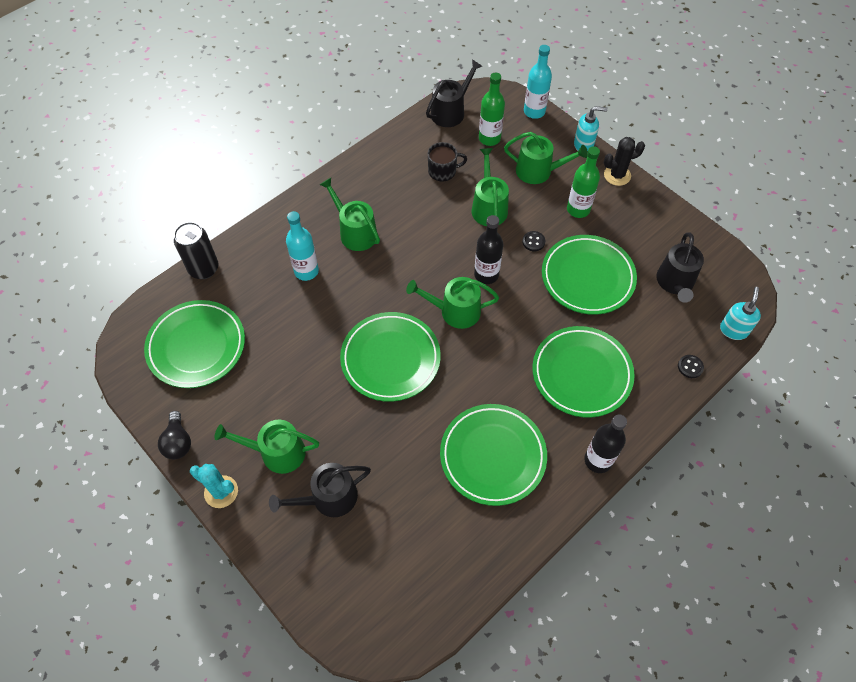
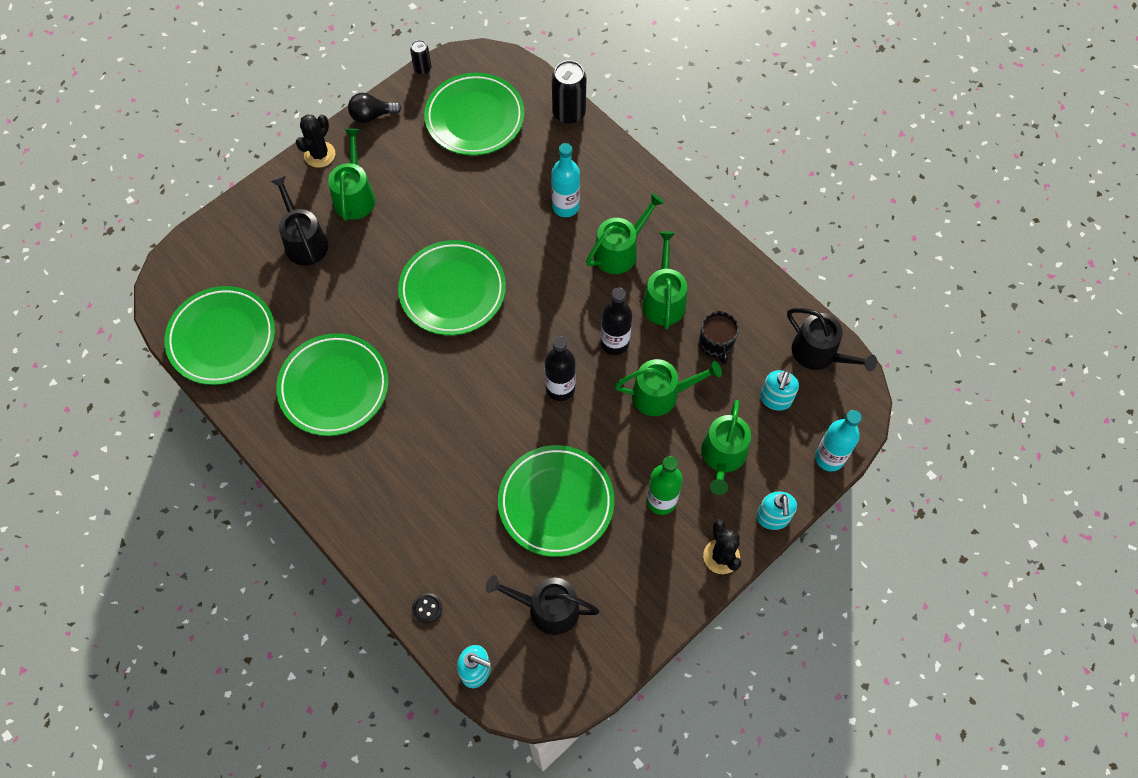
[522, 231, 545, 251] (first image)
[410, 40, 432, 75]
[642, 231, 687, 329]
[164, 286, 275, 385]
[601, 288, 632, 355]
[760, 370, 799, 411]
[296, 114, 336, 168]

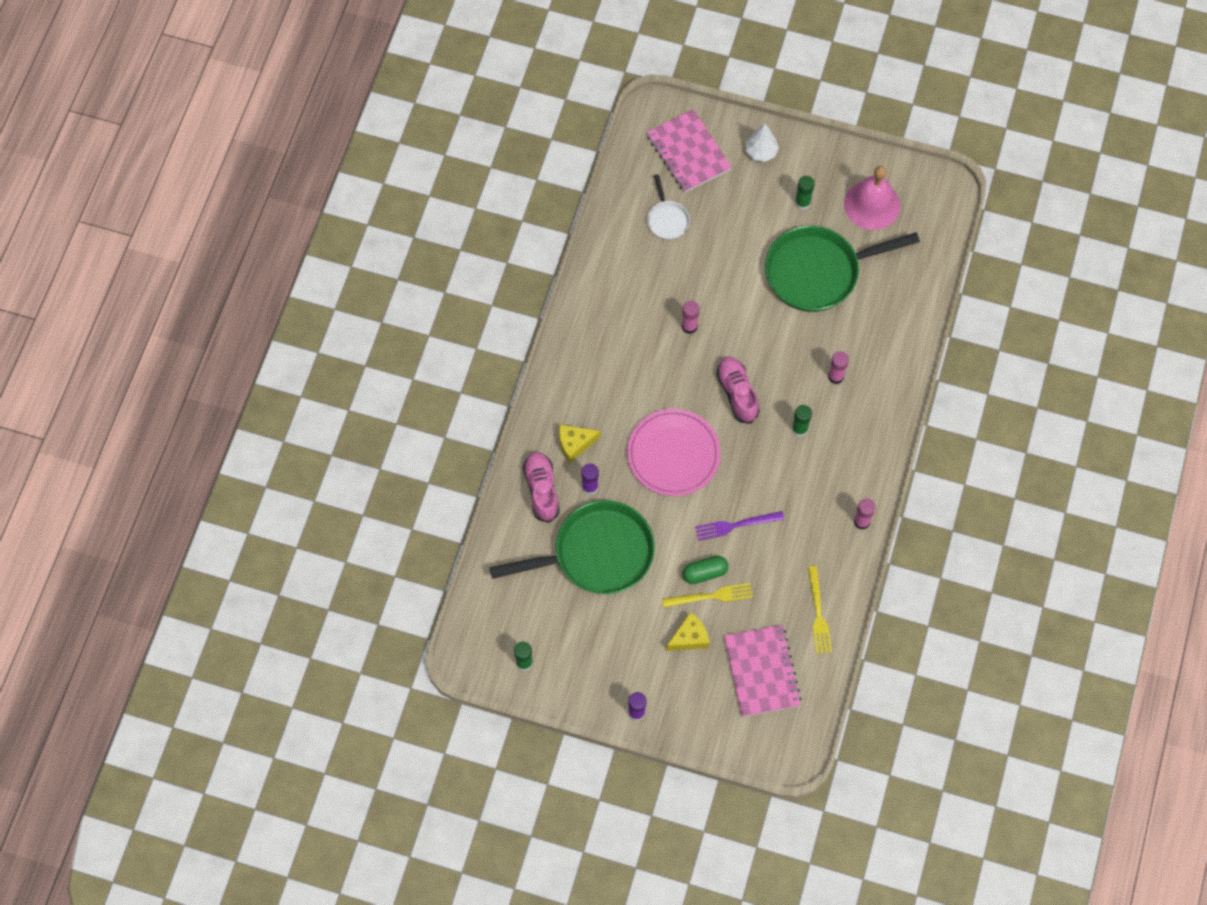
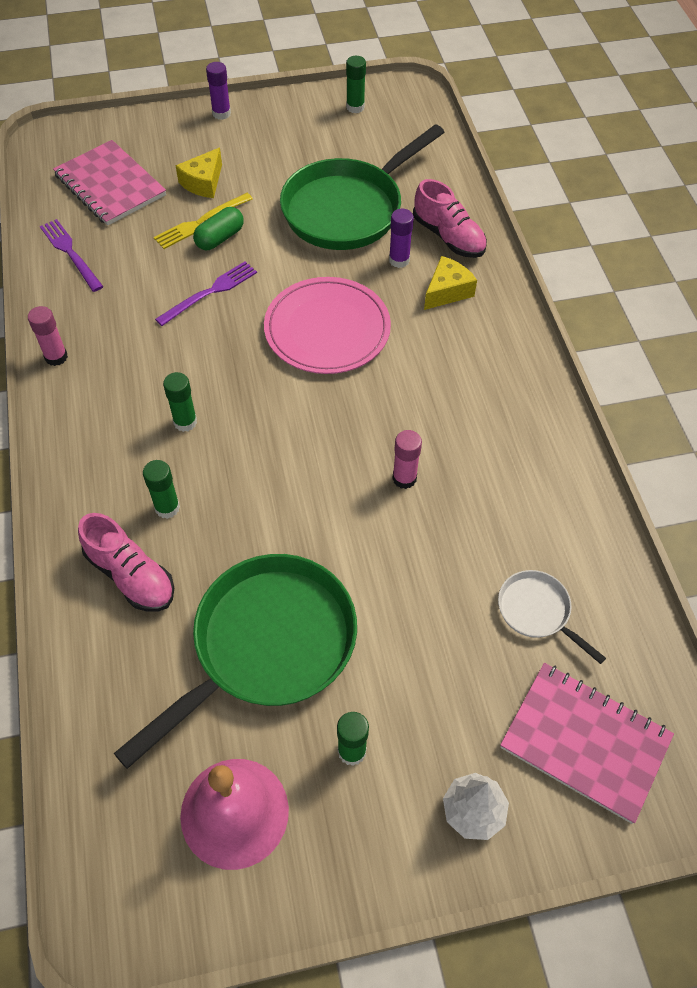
[78, 513, 174, 611]
[40, 219, 104, 292]
[143, 460, 180, 519]

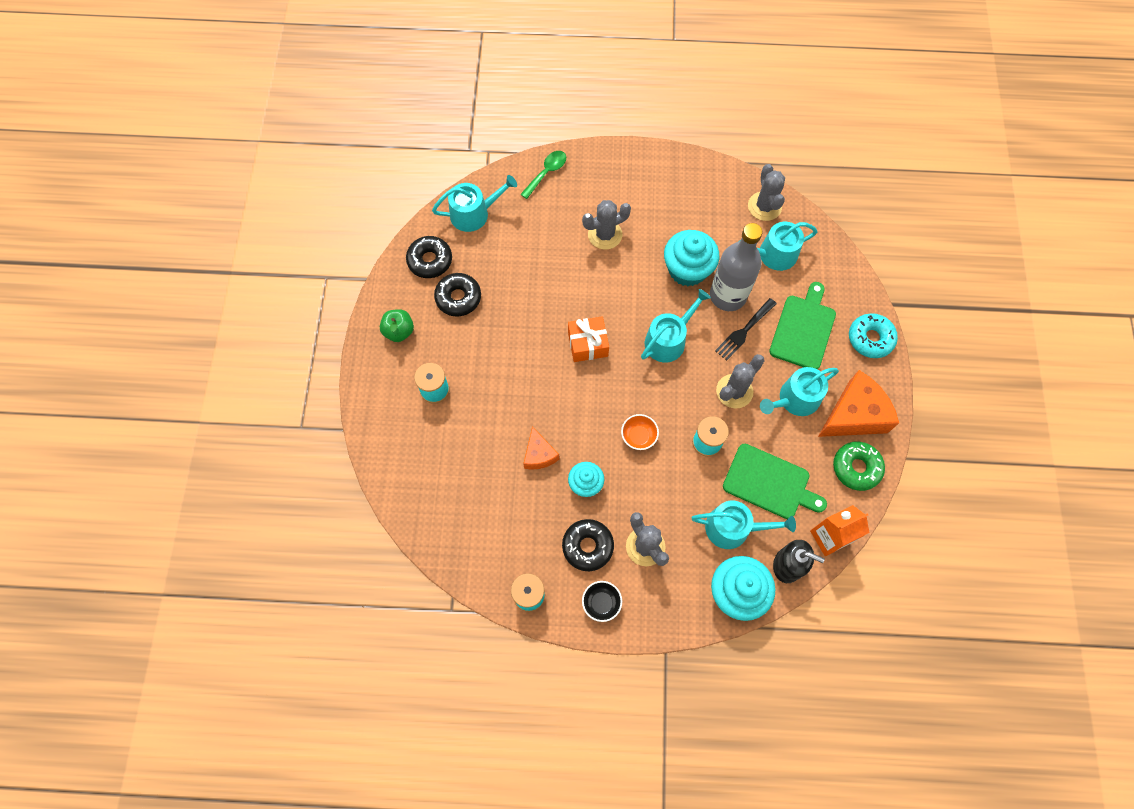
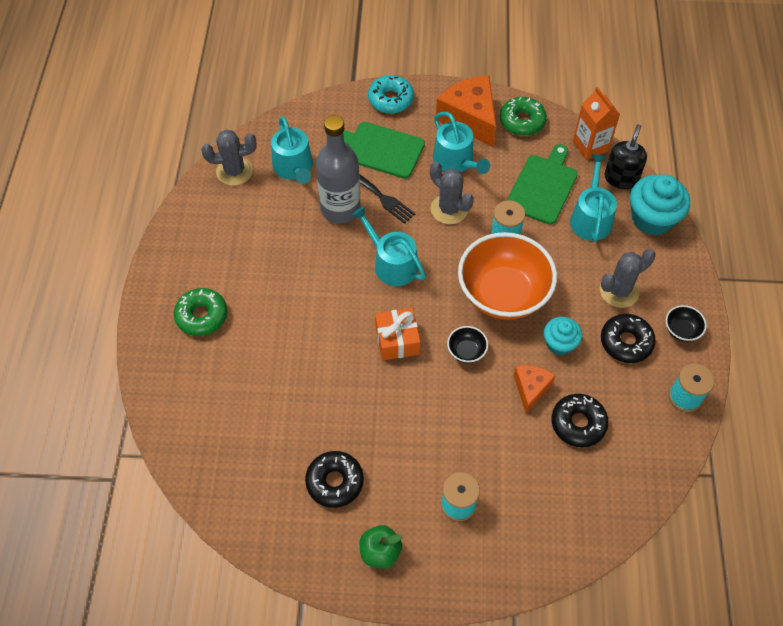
[432, 175, 517, 232] (first image)
[520, 151, 566, 199] (first image)
[582, 200, 631, 250] (first image)
[664, 230, 719, 286] (first image)
[174, 288, 227, 336]
[447, 326, 488, 363]
[551, 394, 609, 447]
[514, 365, 556, 413]
[458, 232, 557, 320]

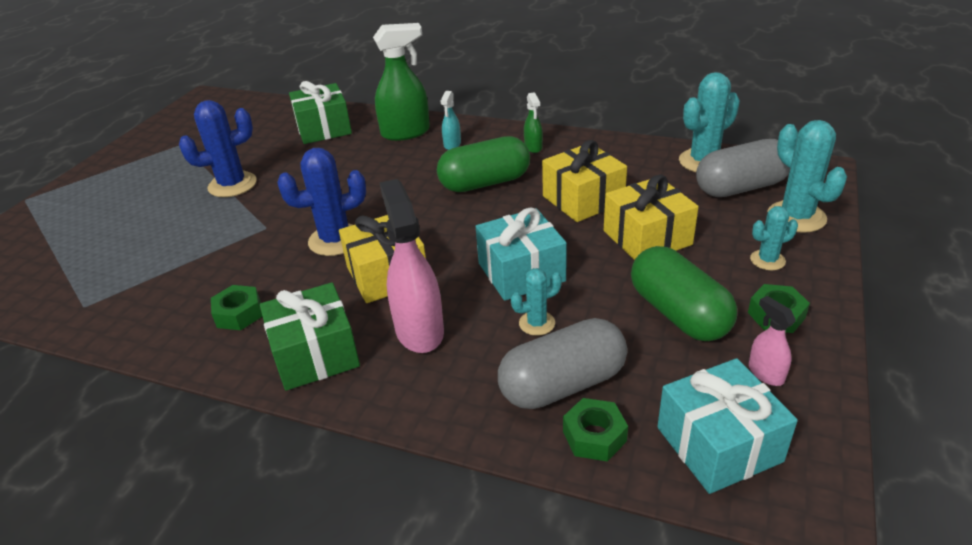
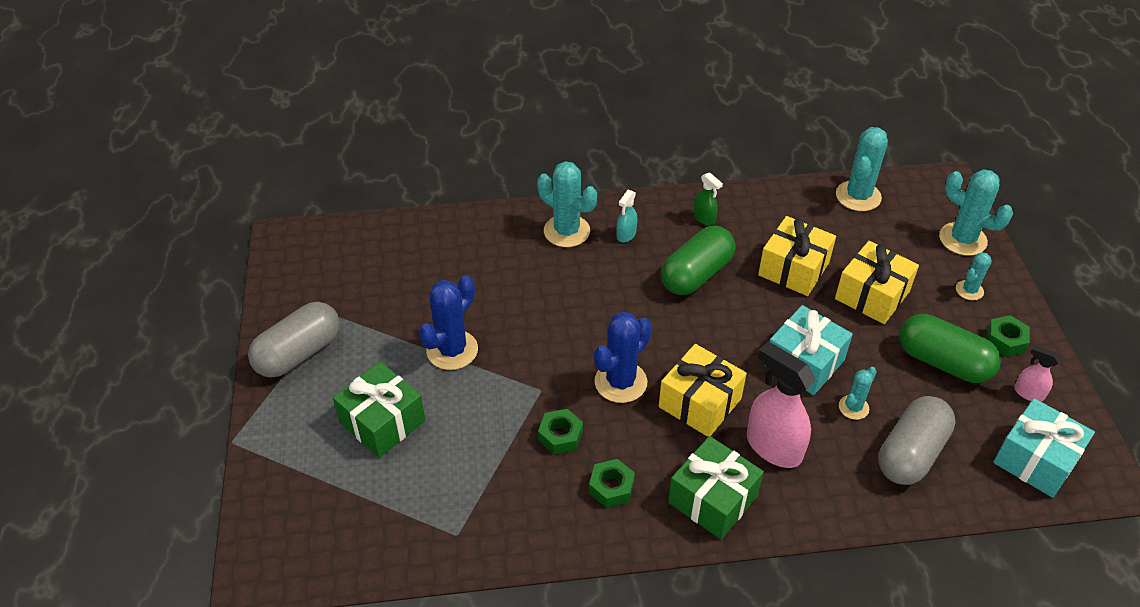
[333, 362, 425, 458]
[538, 409, 583, 455]
[248, 302, 340, 378]
[537, 161, 597, 247]
[617, 190, 637, 243]

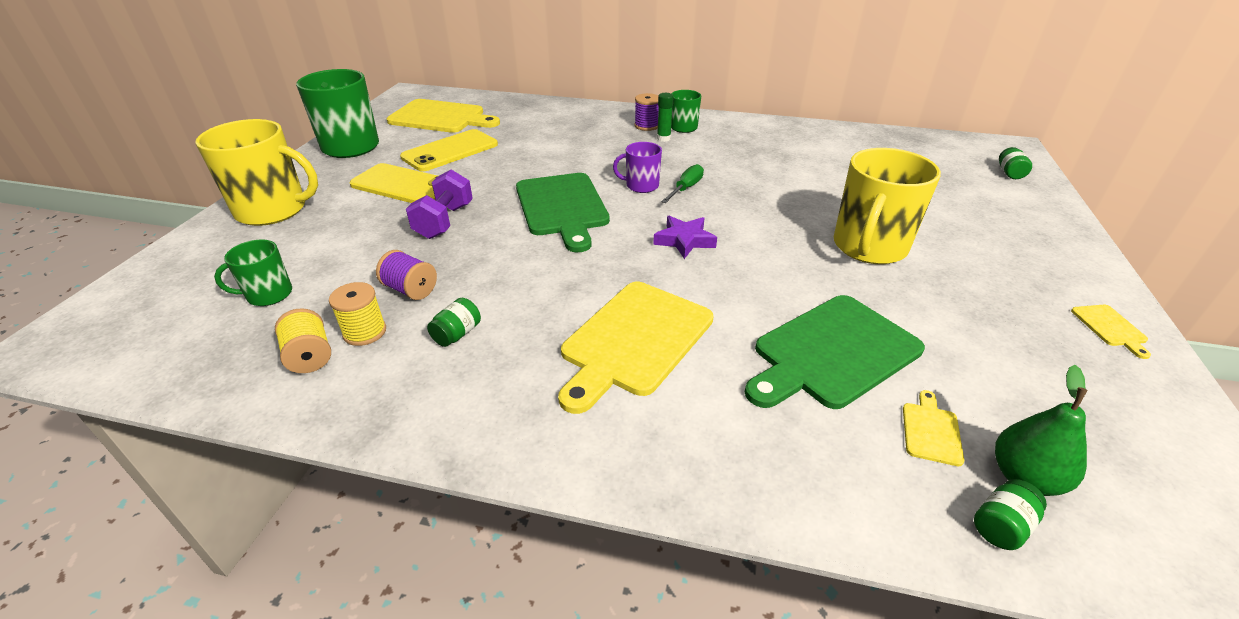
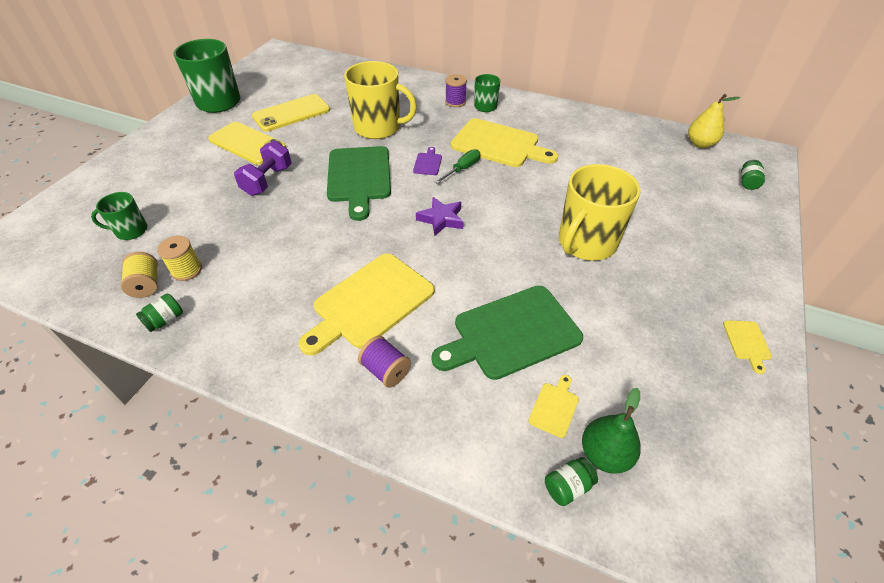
[657, 93, 674, 142] (first image)
[688, 94, 740, 148]
[344, 61, 417, 139]
[358, 336, 411, 388]
[450, 118, 558, 167]
[136, 294, 183, 332]
[413, 147, 442, 175]

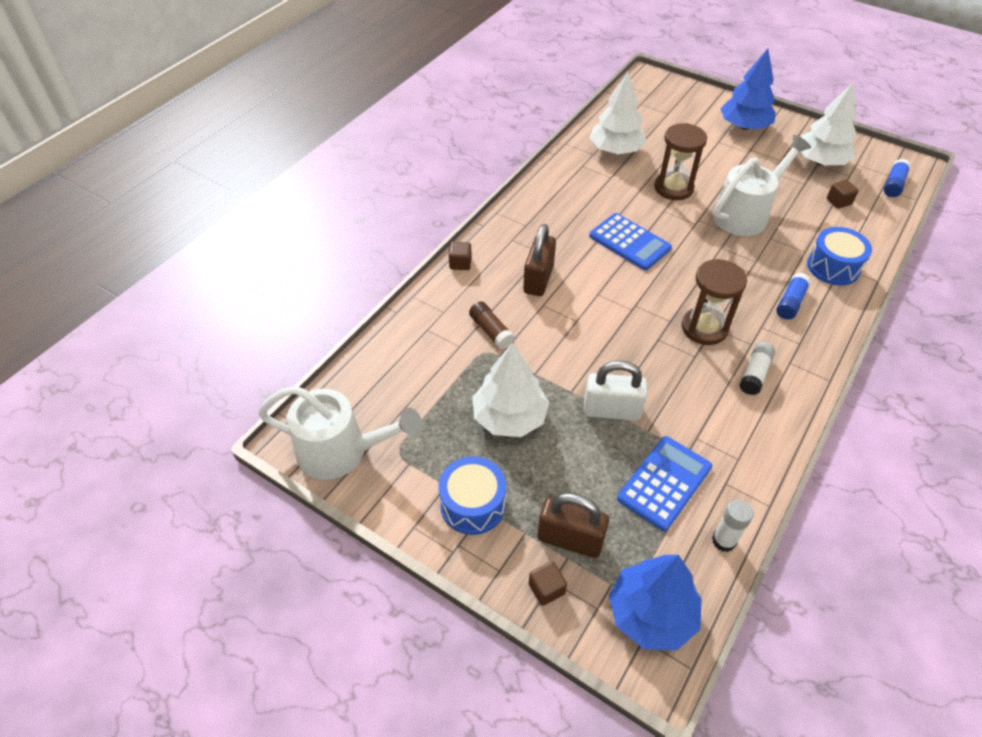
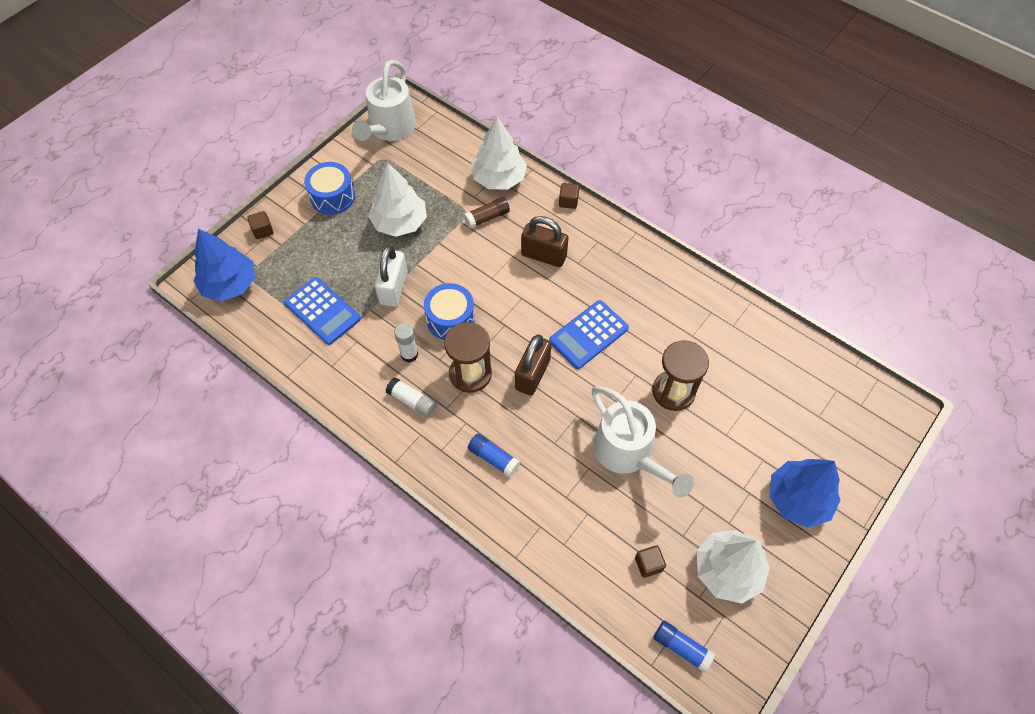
[515, 334, 551, 396]
[471, 117, 527, 189]
[394, 323, 418, 363]
[424, 283, 475, 340]

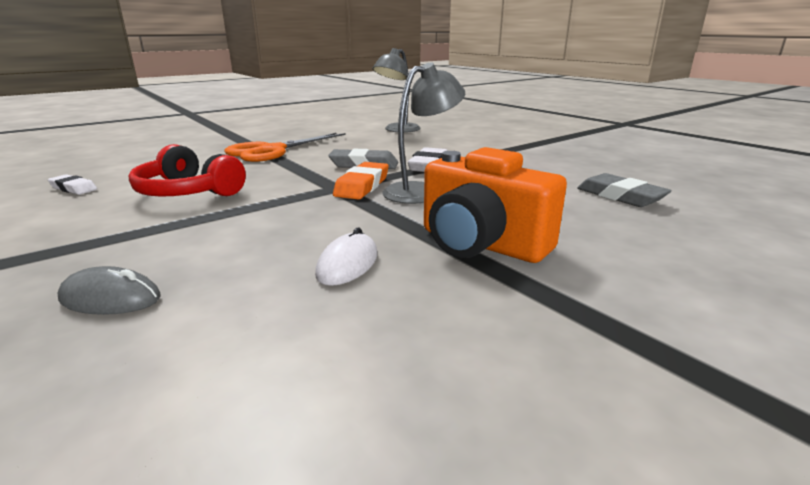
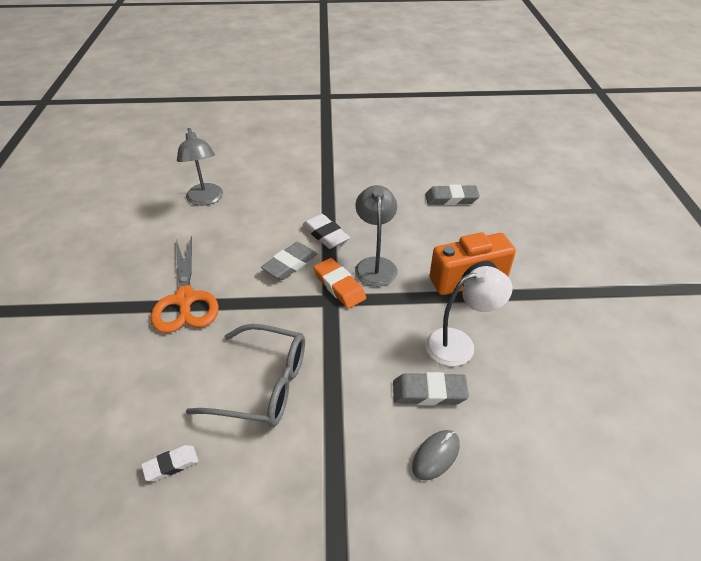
[393, 372, 469, 406]
[186, 324, 305, 427]
[426, 266, 513, 366]

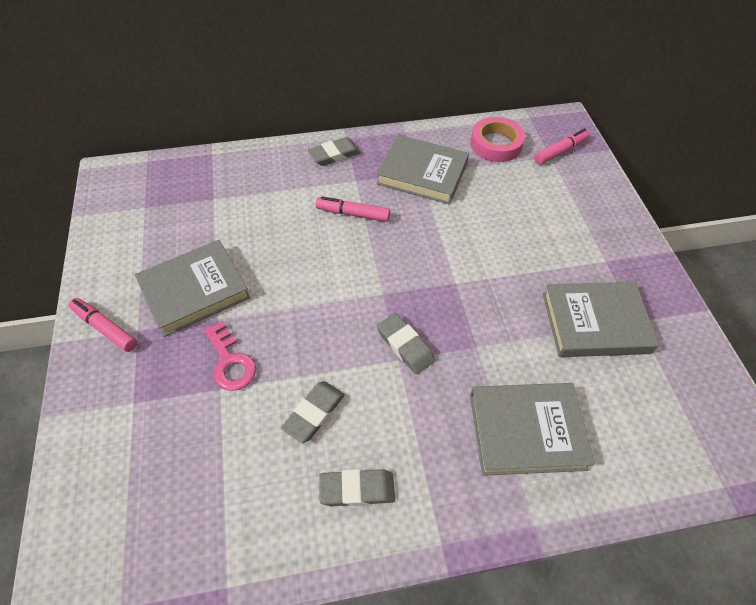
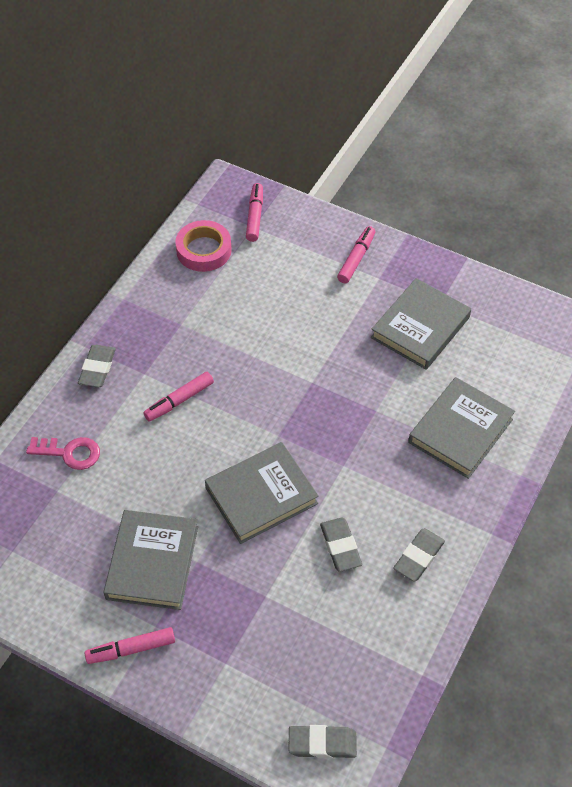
[337, 226, 375, 283]
[26, 437, 100, 470]
[205, 442, 319, 544]
[288, 725, 357, 759]

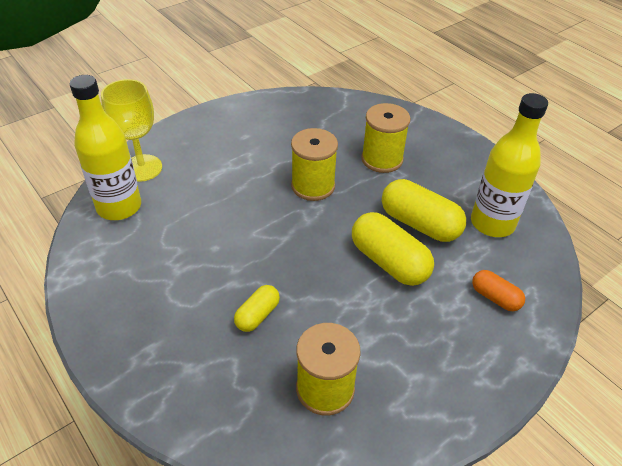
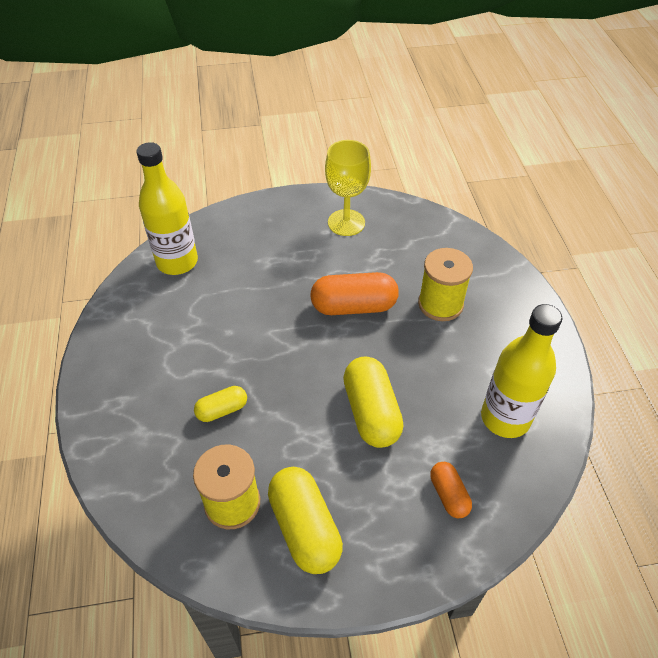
[325, 140, 371, 236]
[268, 467, 343, 574]
[310, 272, 399, 315]

